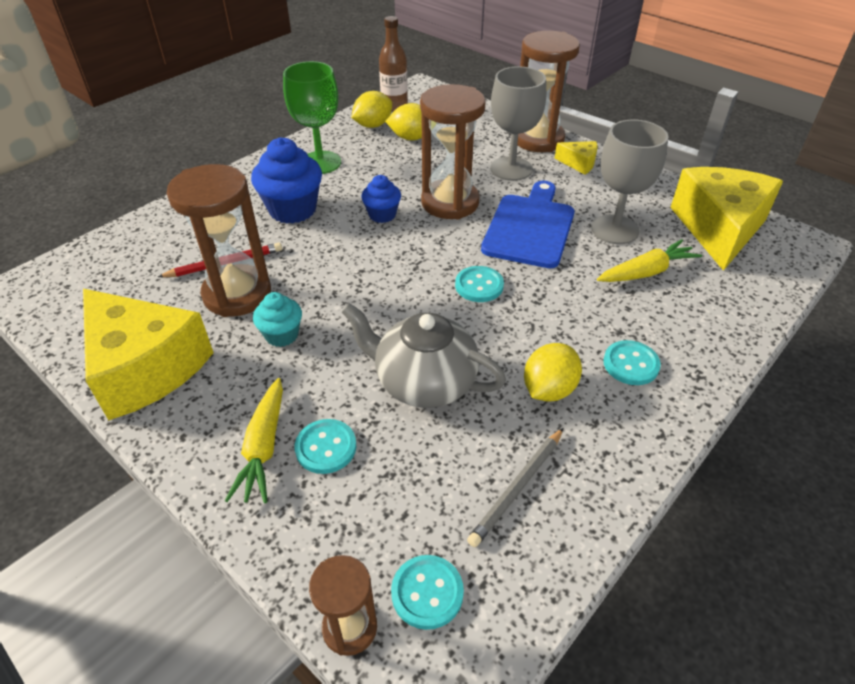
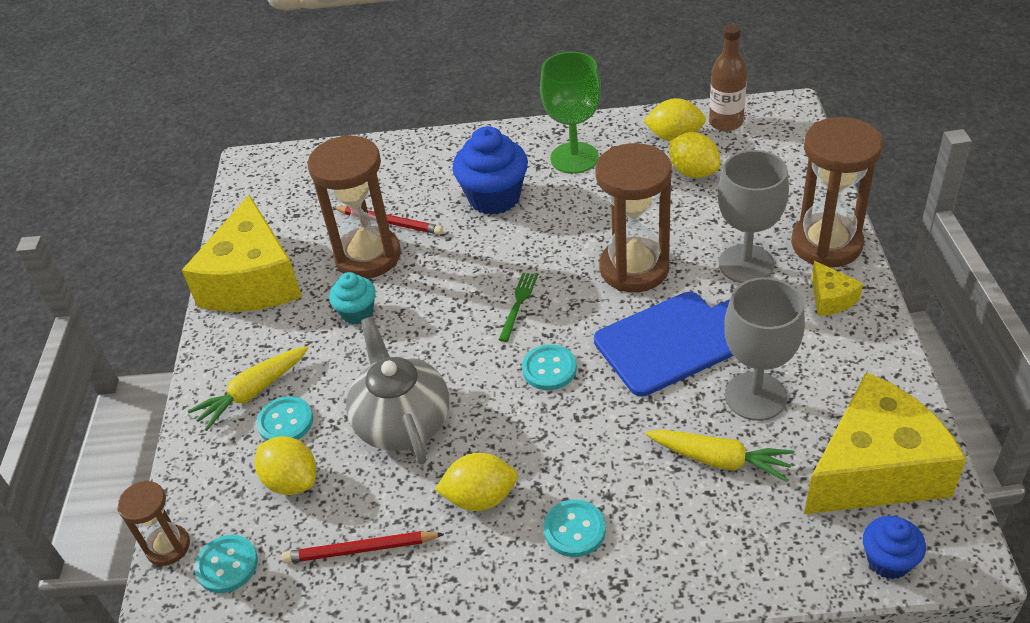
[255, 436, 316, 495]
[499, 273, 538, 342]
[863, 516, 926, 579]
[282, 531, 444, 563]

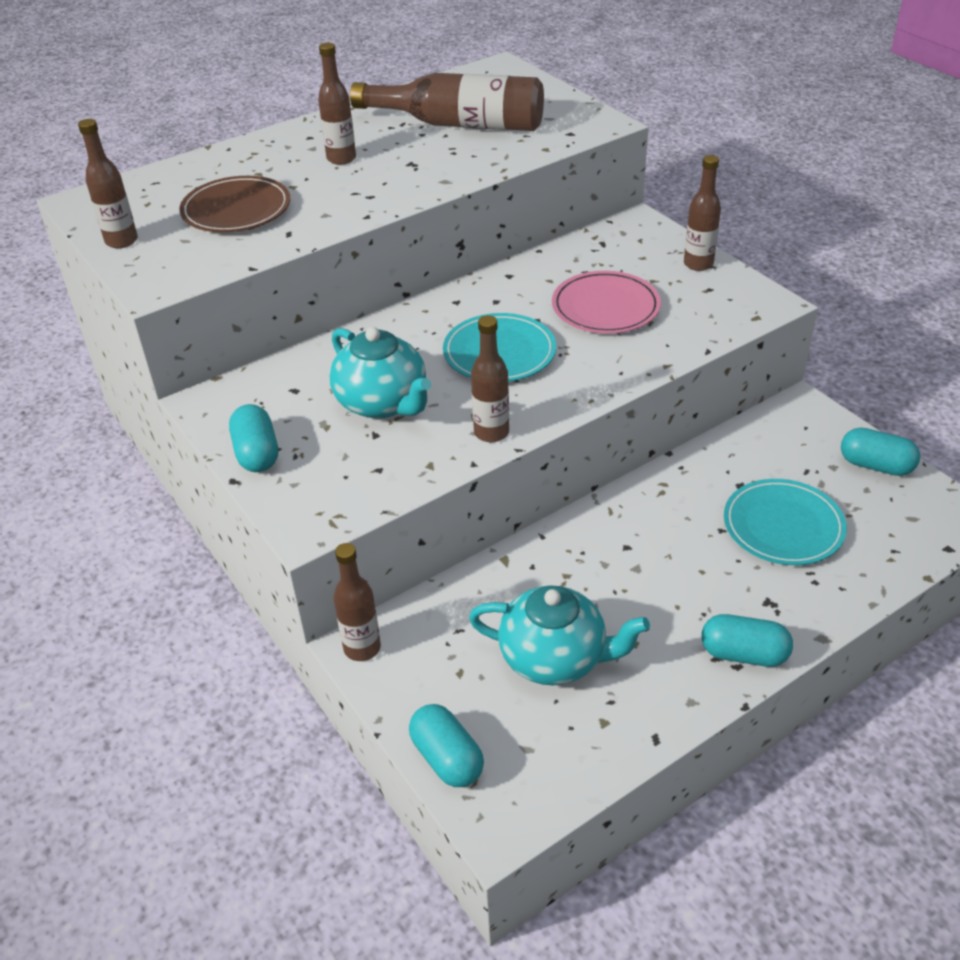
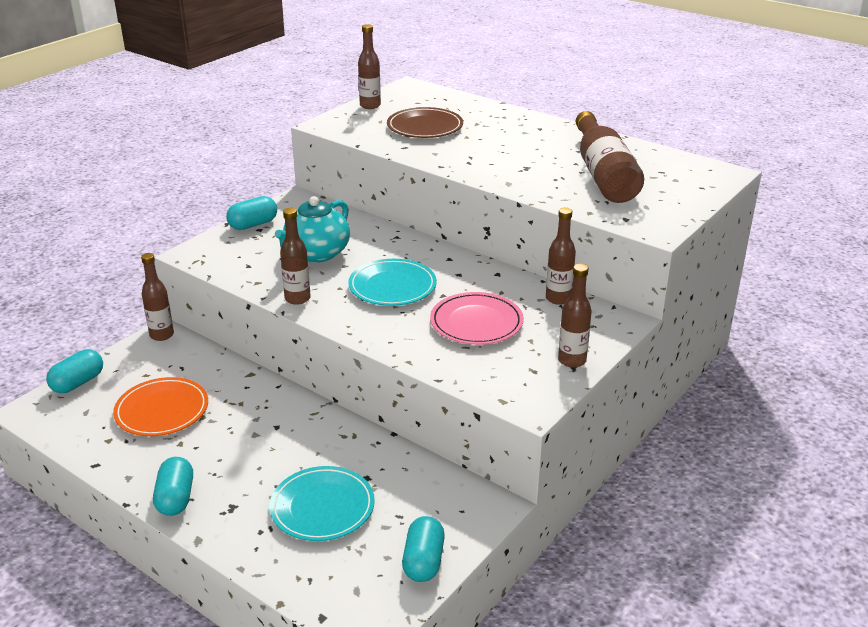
[546, 208, 576, 305]
[113, 377, 208, 436]

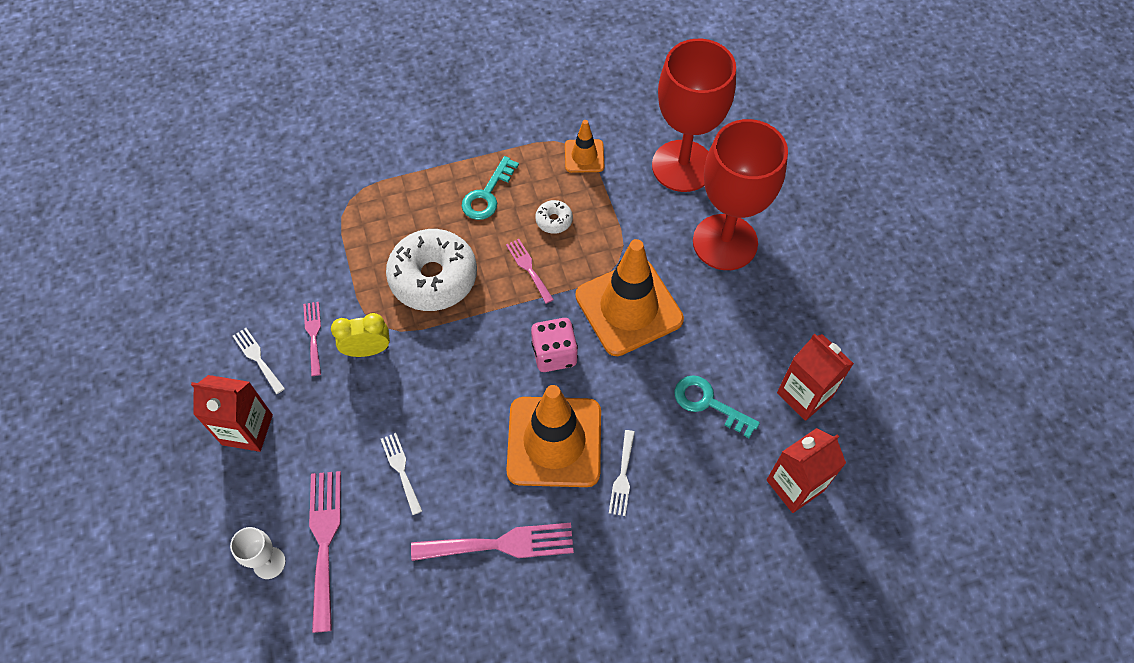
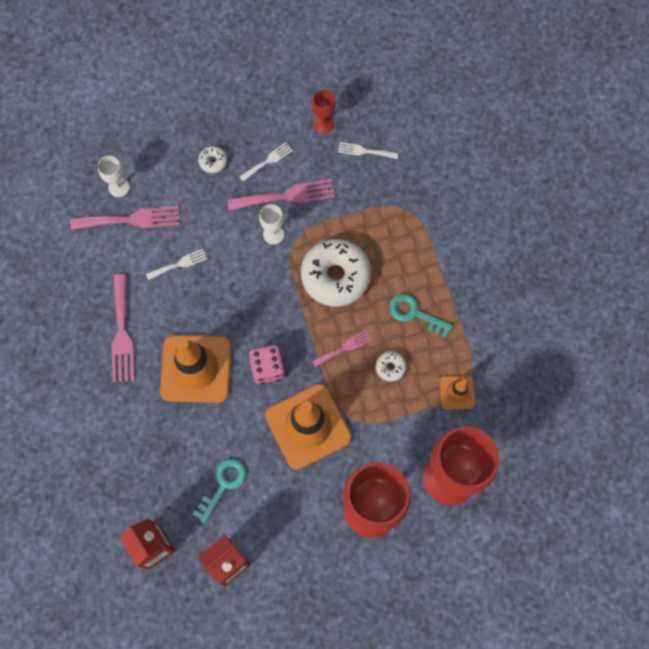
[312, 90, 336, 133]
[338, 142, 398, 159]
[198, 146, 227, 173]
[259, 204, 284, 244]
[227, 179, 335, 211]

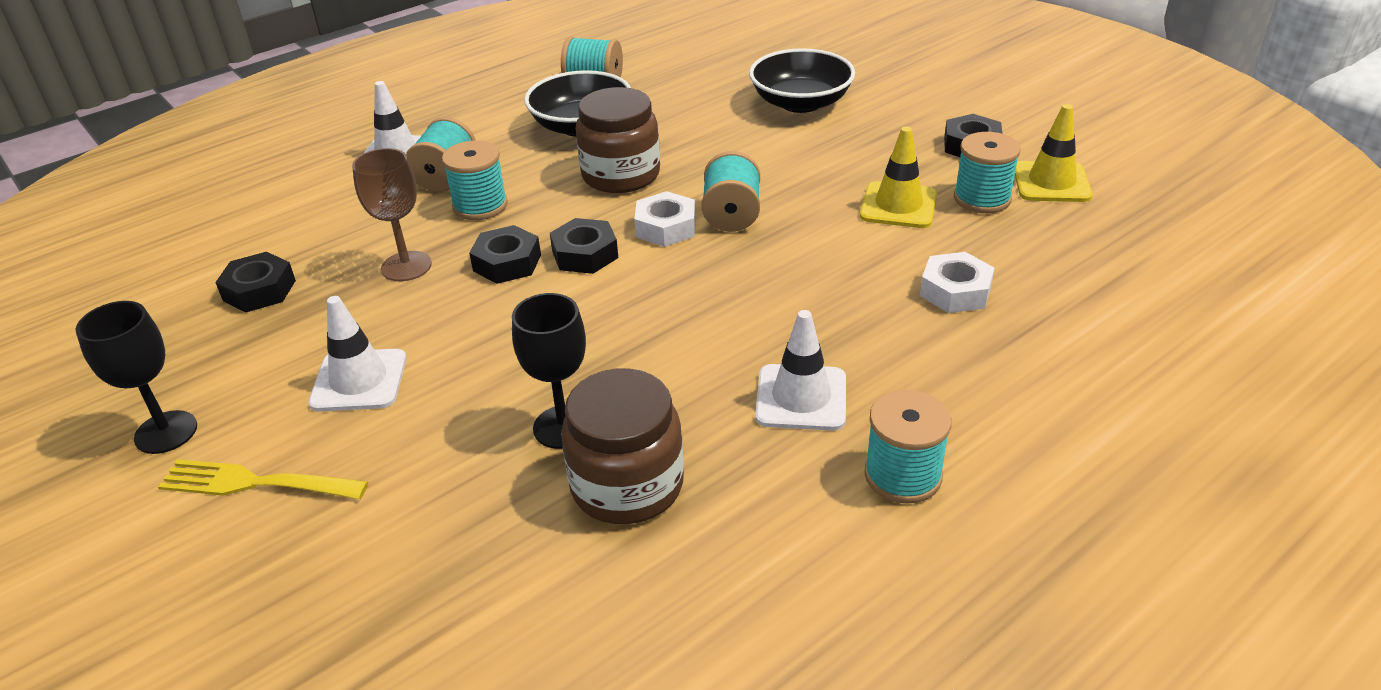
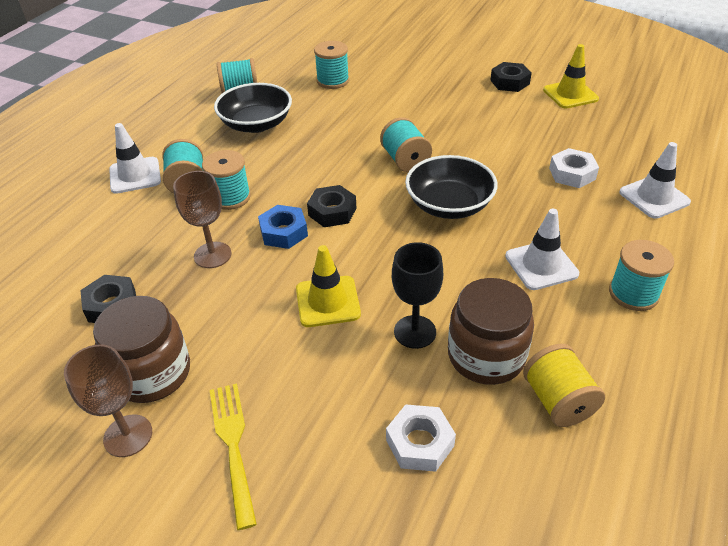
[523, 344, 605, 427]
[619, 142, 691, 219]
[93, 296, 190, 403]
[386, 404, 456, 472]
[405, 155, 498, 219]
[296, 245, 361, 327]
[314, 41, 349, 89]
[64, 344, 152, 457]
[258, 205, 308, 249]
[210, 383, 257, 530]

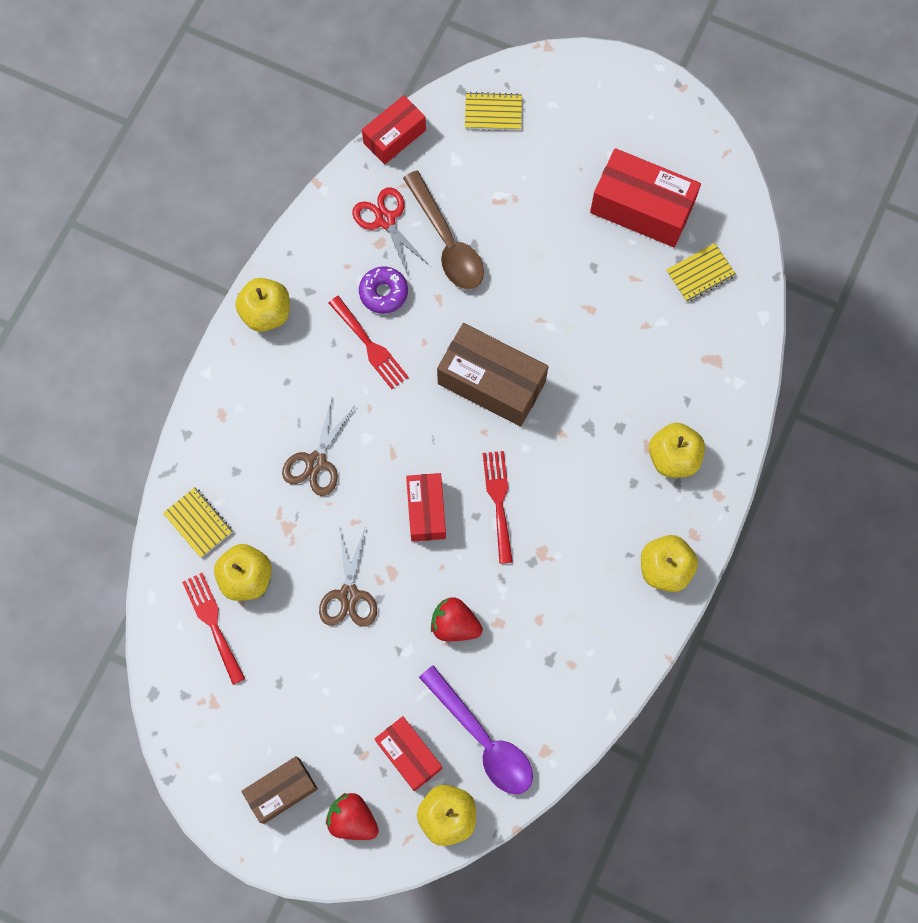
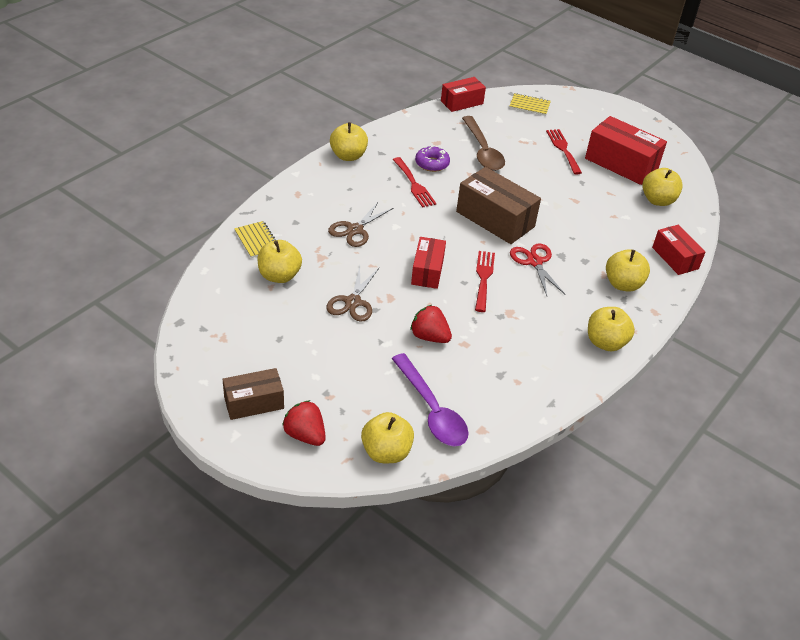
[546, 129, 582, 175]
[510, 243, 566, 296]
[652, 225, 706, 275]
[642, 168, 683, 206]

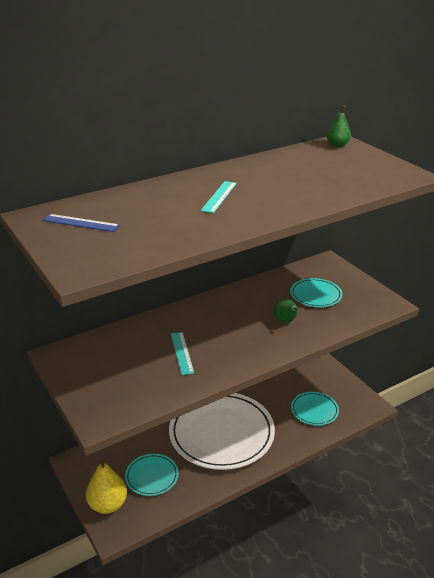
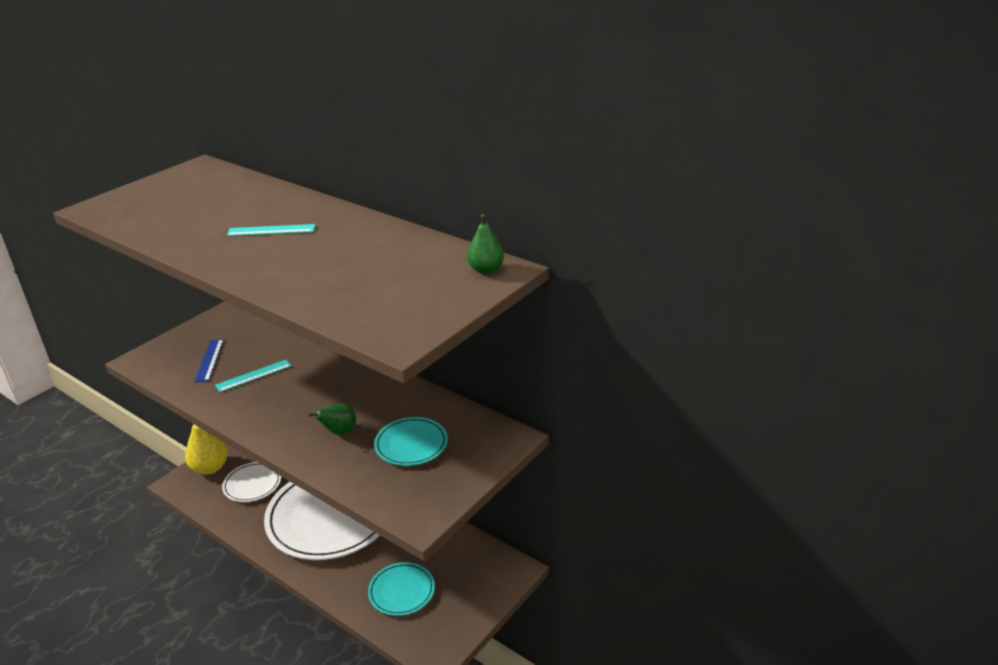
[194, 339, 224, 382]
[222, 462, 281, 502]

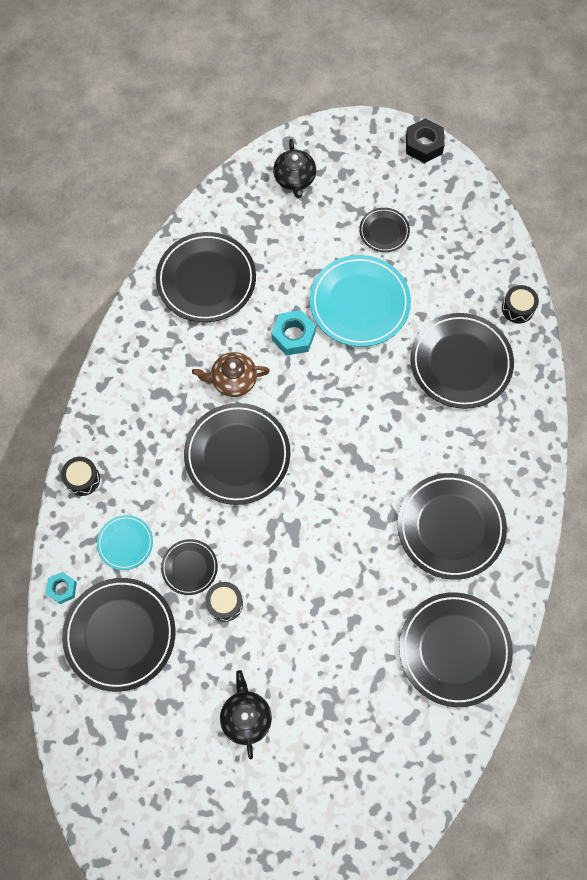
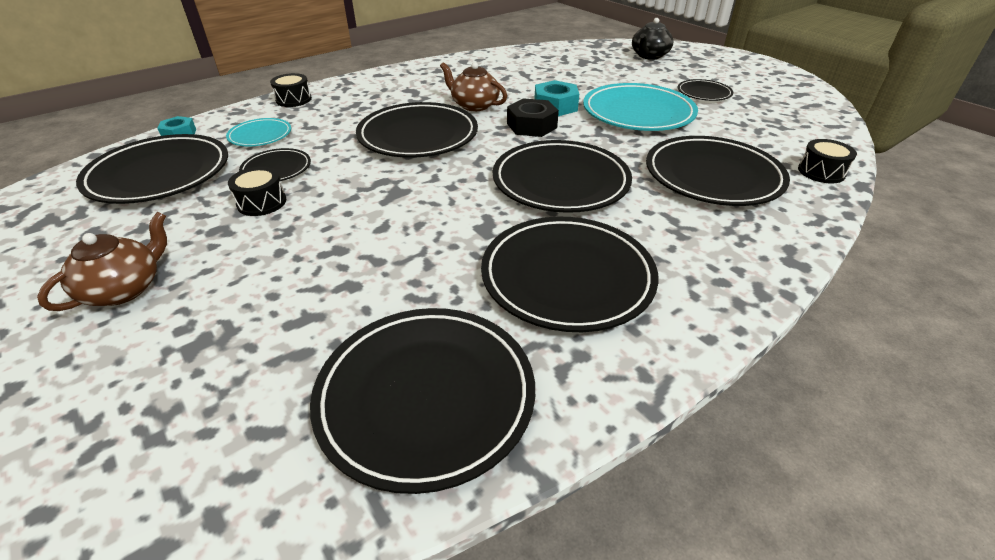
[493, 140, 632, 213]
[507, 98, 559, 137]
[37, 212, 167, 311]

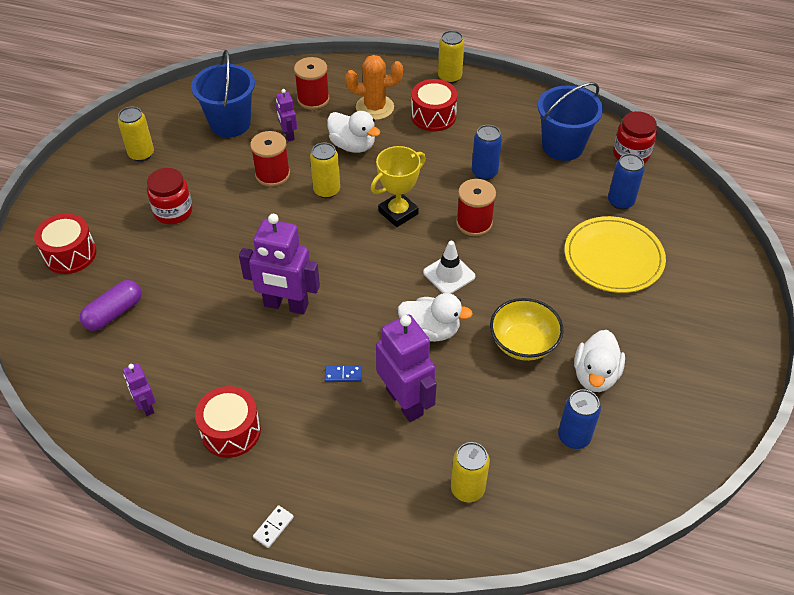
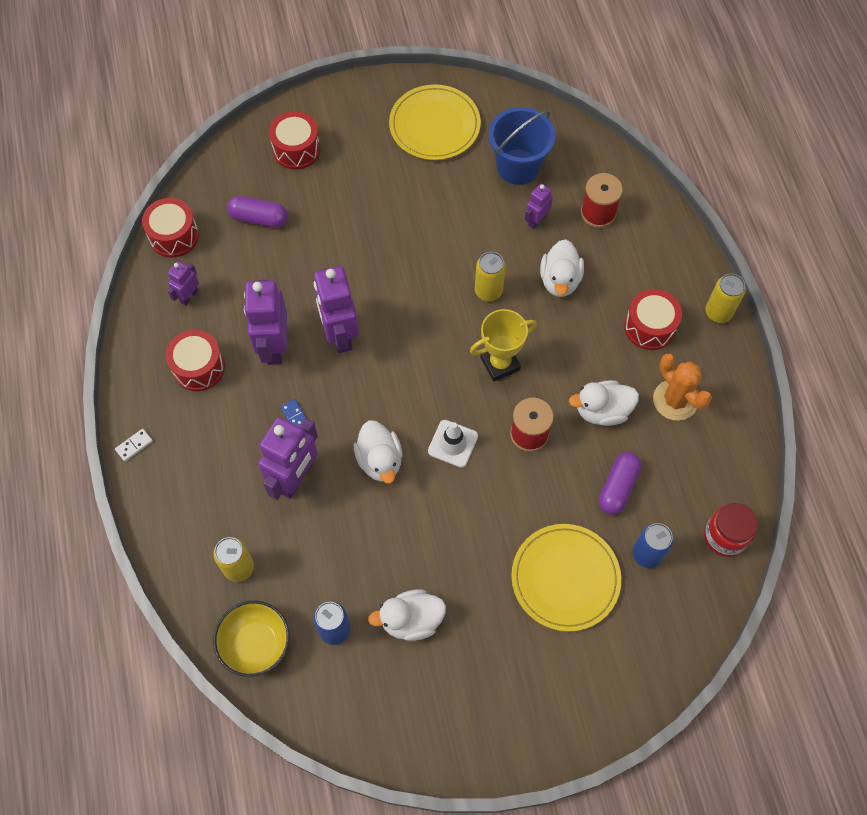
[147, 168, 193, 224] (first image)
[250, 131, 290, 187] (first image)
[538, 82, 603, 161] (first image)
[142, 198, 199, 258]
[244, 280, 287, 365]
[599, 452, 641, 515]
[653, 354, 712, 421]
[213, 601, 290, 677]
[389, 84, 481, 160]
[569, 380, 639, 426]
[115, 429, 153, 461]
[470, 309, 537, 382]

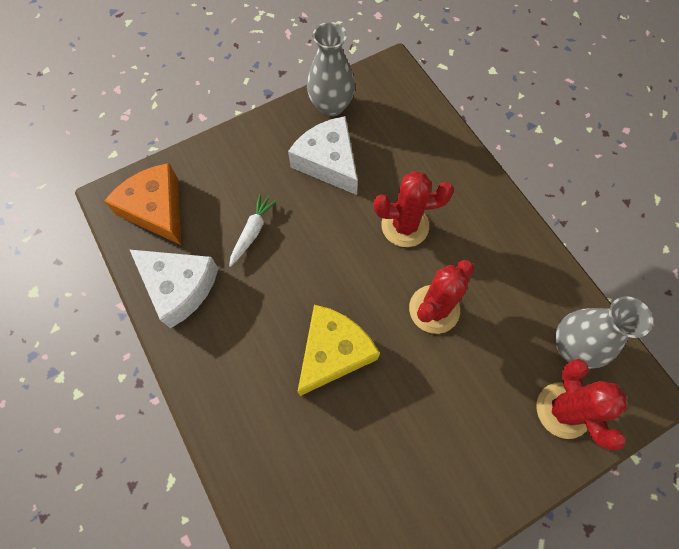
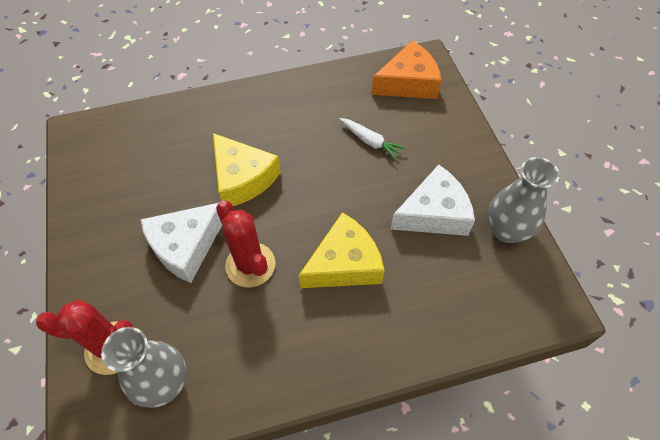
[141, 203, 222, 283]
[299, 212, 385, 288]

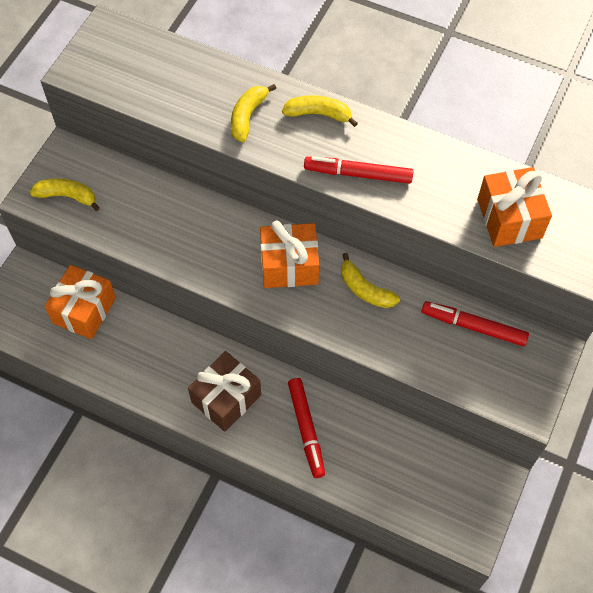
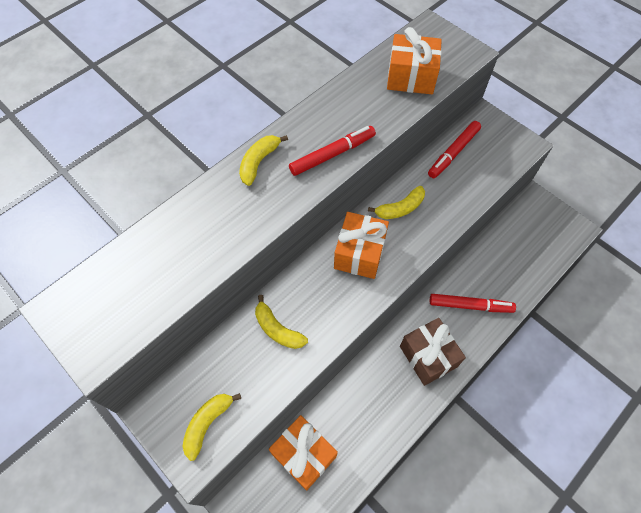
[255, 295, 308, 349]
[289, 126, 376, 176]

